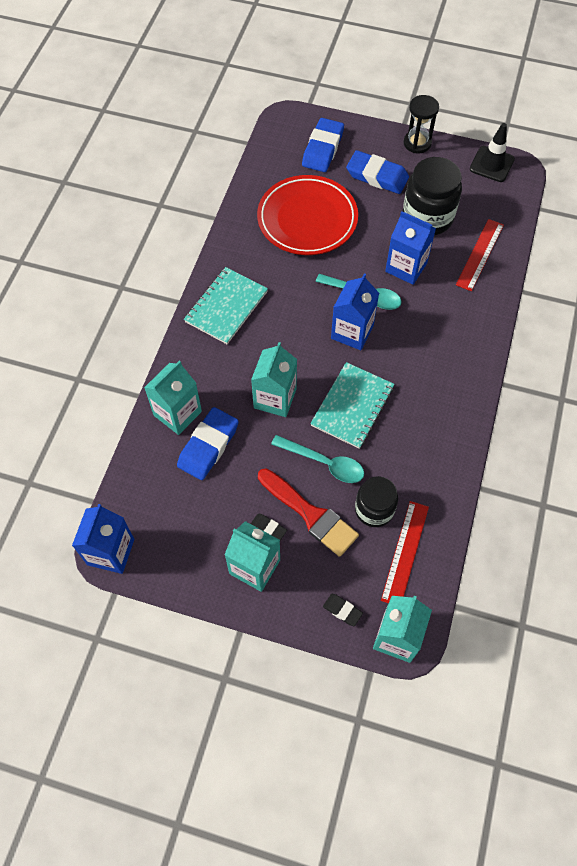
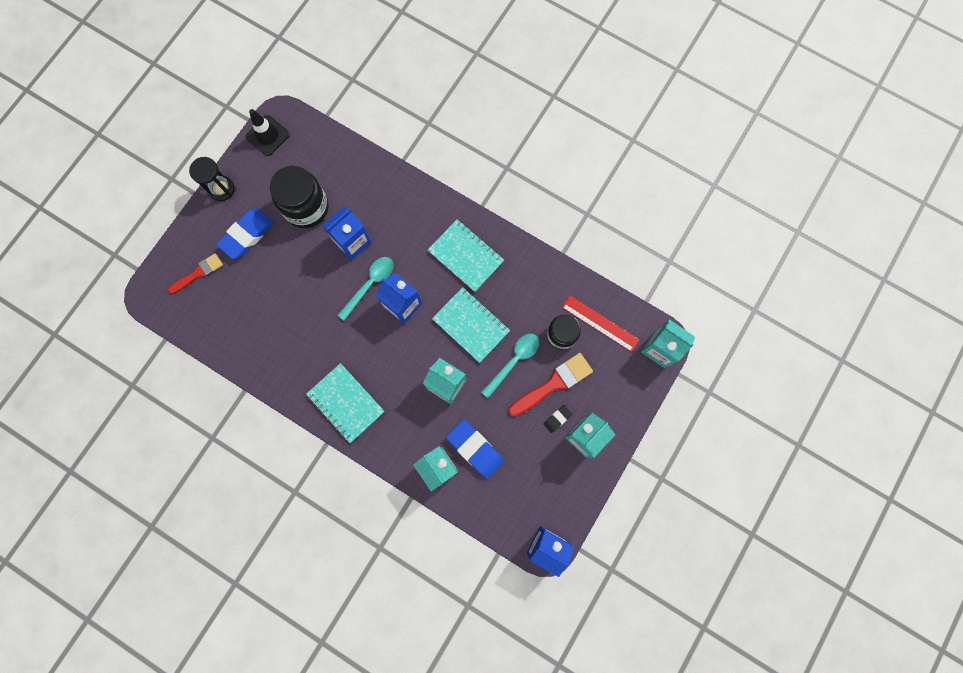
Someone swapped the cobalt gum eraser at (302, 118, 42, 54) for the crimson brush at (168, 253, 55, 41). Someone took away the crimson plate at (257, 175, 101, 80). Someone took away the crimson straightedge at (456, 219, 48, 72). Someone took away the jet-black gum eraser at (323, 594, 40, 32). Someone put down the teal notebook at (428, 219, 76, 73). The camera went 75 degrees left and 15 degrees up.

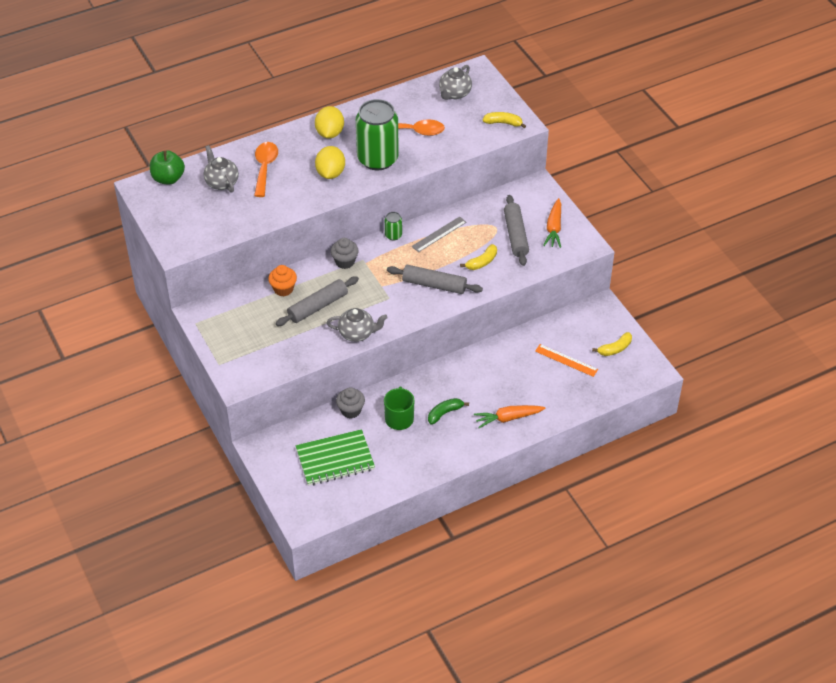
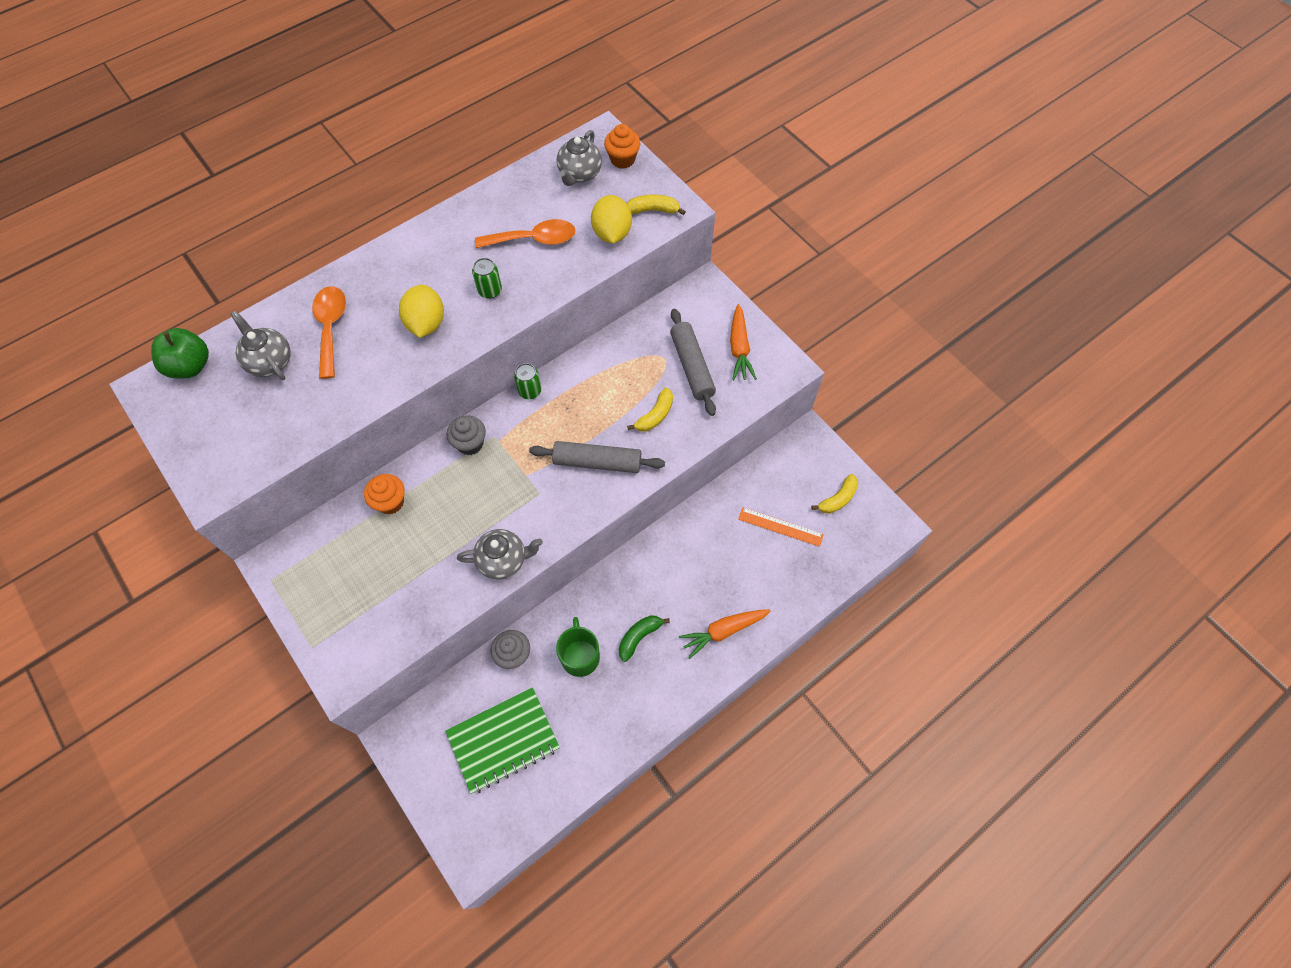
Someone scaled the green tin at (356, 99, 43, 71) by 0.42. Someone carried the bright yellow citrus fruit from (315, 106, 29, 32) to (591, 195, 41, 48). Someone took away the ash-grey straightedge at (412, 216, 55, 36). Someone took away the ash-grey rolling pin at (276, 277, 83, 49). Someone put down the orange-coloured fairy cake at (604, 124, 36, 45). The camera went 10 degrees left and 15 degrees up.

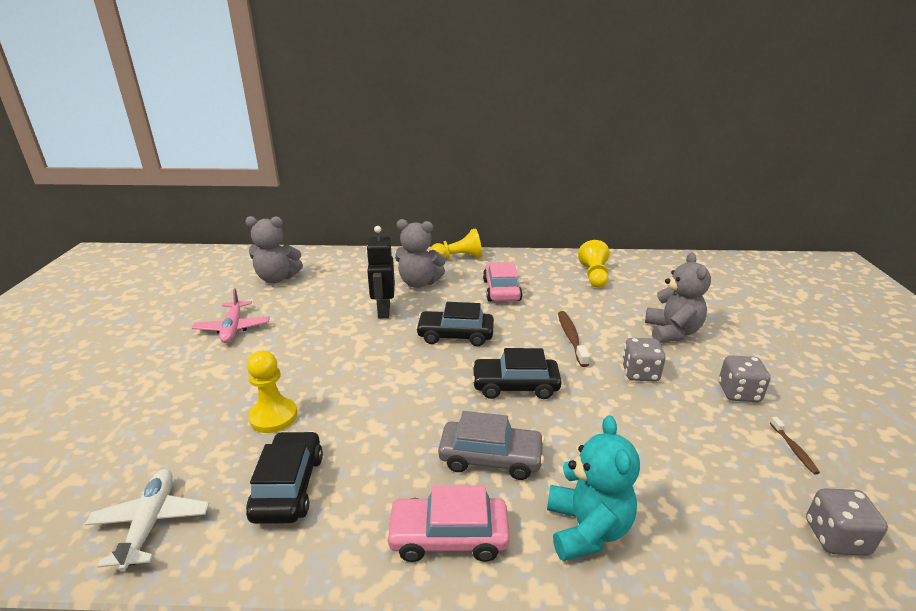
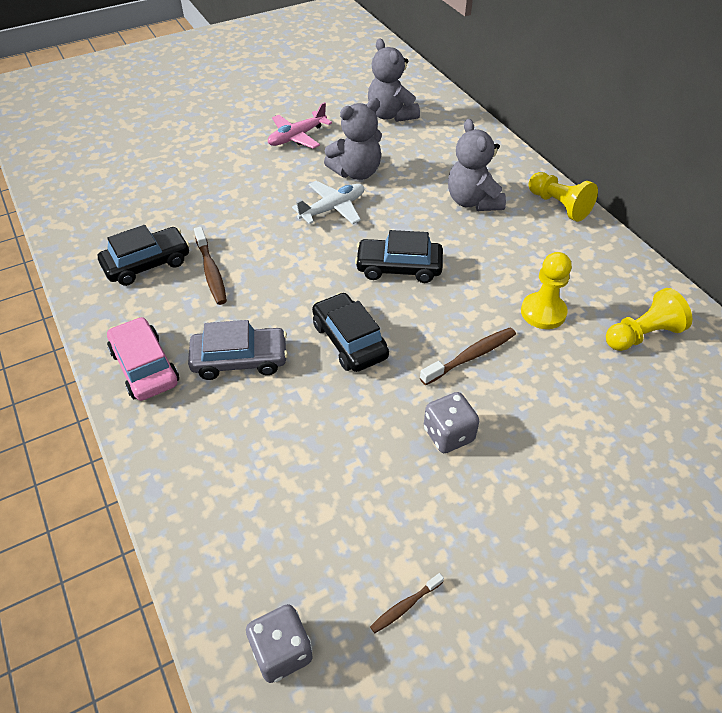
Someone took away the jet-black robot figure at (366, 226, 29, 93). Someone carried the ash-grey teddy bear from (645, 252, 66, 91) to (324, 98, 58, 82). Someone took away the pink car at (483, 262, 39, 40). Someone rotated the jet-black car at (416, 302, 78, 44) by 60 degrees counterclockwise. Someone carried the bright yellow chess pawn from (247, 350, 50, 83) to (521, 252, 51, 77). Someone took away the ash-grey game die at (719, 355, 51, 47). Someone rotated the ash-grey car at (438, 411, 107, 69) by 75 degrees counterclockwise. Someone took away the teal teddy bear at (547, 415, 93, 146). Someone carried the white plane from (85, 469, 124, 103) to (292, 181, 72, 43). Someone put down the russet dental brush at (194, 227, 33, 78). The camera went 60 degrees right and 20 degrees up.

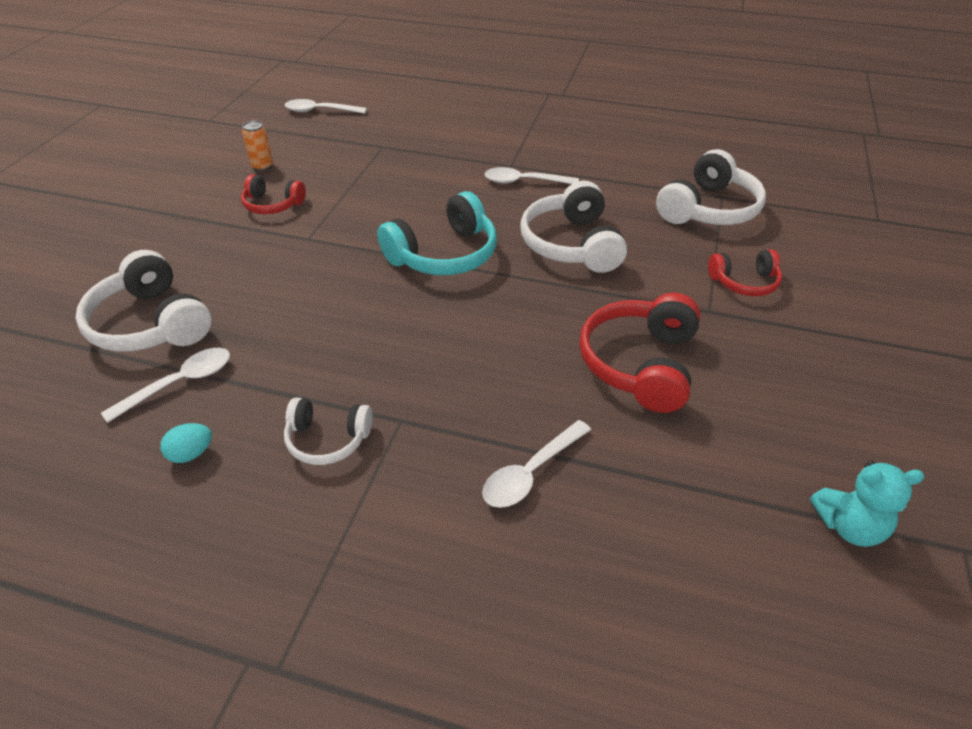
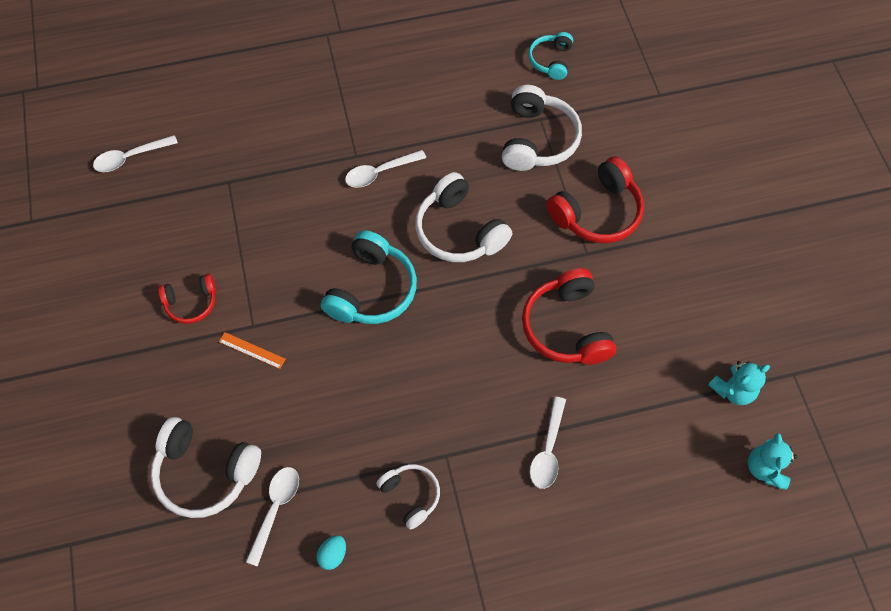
Someone took away the orange-coloured tin at (242, 121, 31, 50). Someone scaled the crimson headset at (708, 249, 74, 47) by 1.70. Someone rotated the white headset at (284, 397, 89, 68) by 105 degrees counterclockwise. Someone put down the teal headset at (528, 32, 45, 48). Someone put down the orange-coloured straightedge at (219, 332, 67, 37). Someone put down the teal teddy bear at (748, 433, 49, 57). The camera went 30 degrees left and 20 degrees up.

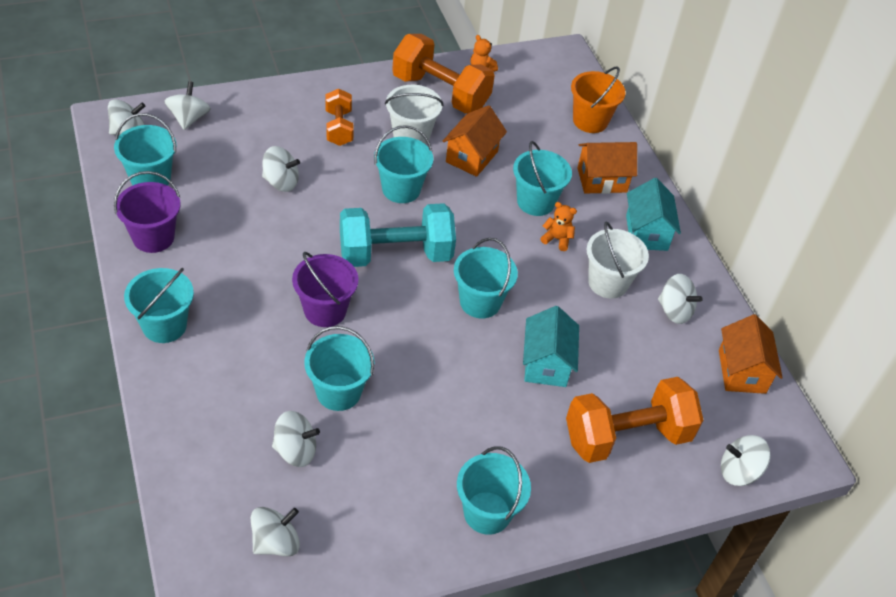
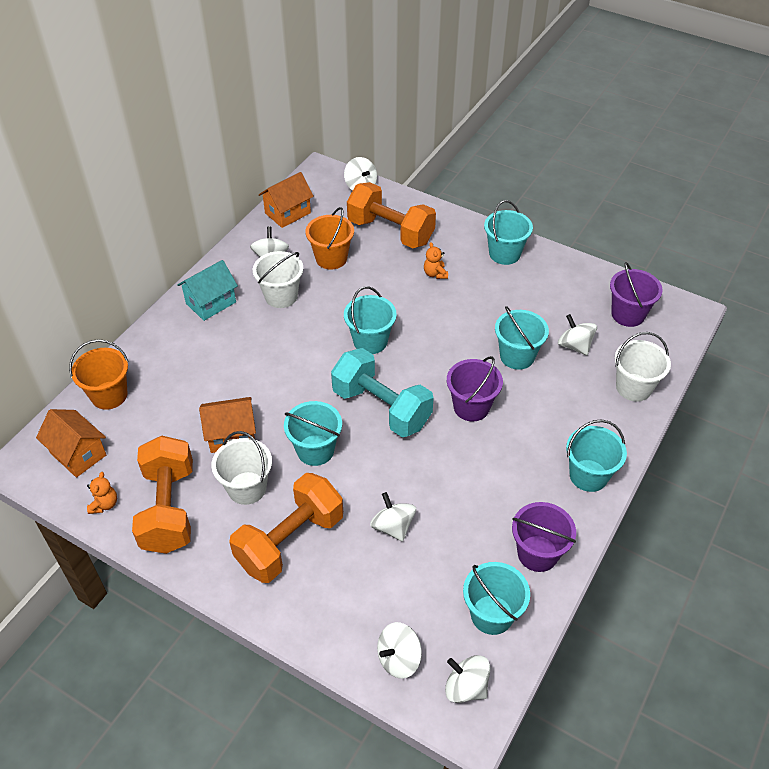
Someone scaled the orange-coloured dumbbell at (325, 89, 29, 57) by 1.77. Someone took away the teal sand bucket at (513, 141, 59, 75). Someone carried the orange-coloured toy house from (577, 142, 60, 52) to (36, 409, 70, 69). Someone carried the orange-coloured teddy bear from (540, 202, 37, 49) to (424, 242, 24, 37). Someone took away the teal toy house at (523, 306, 56, 81). Someone swapped the white whirligig at (251, 507, 49, 49) for the purple sand bucket at (610, 262, 53, 65). Someone put down the orange-coloured sand bucket at (306, 207, 48, 63). Someone put down the white sand bucket at (615, 332, 56, 70). The camera went 125 degrees left and 0 degrees up.

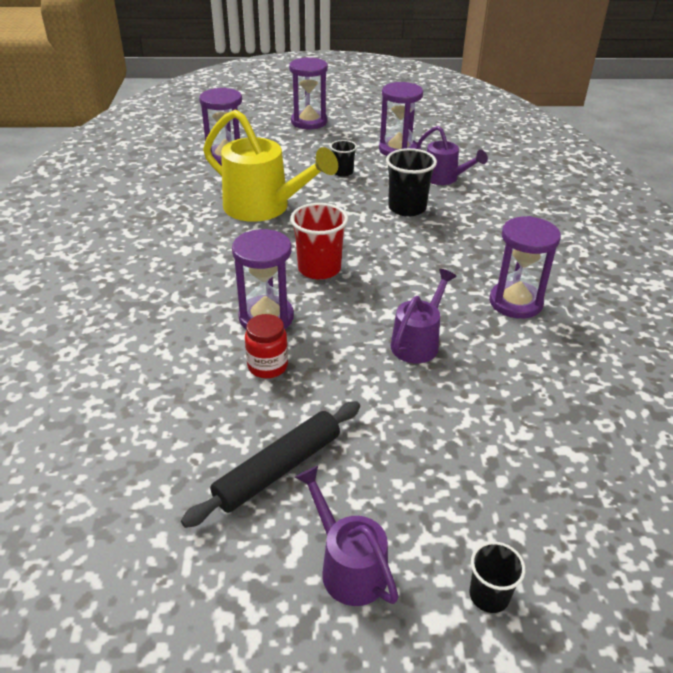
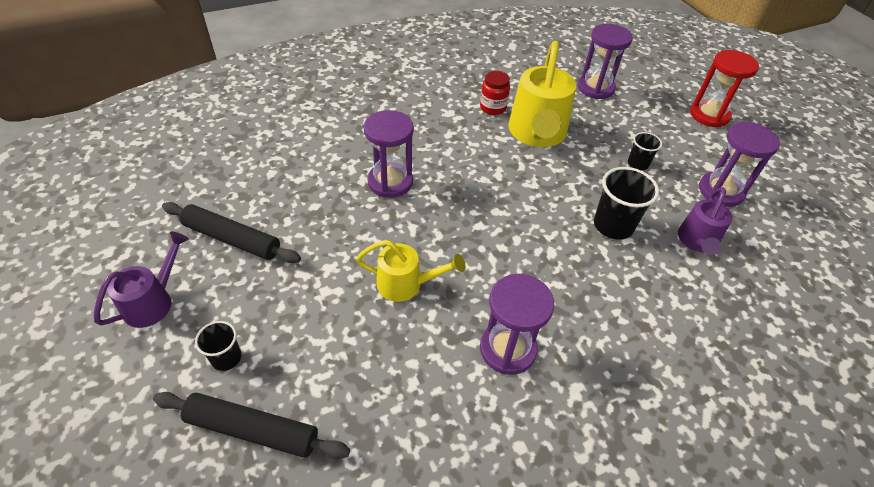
Someone repainted the purple hourglass at (289, 57, 39, 72), which became the crimson hourglass at (690, 50, 69, 78). Someone took away the crimson cup at (290, 203, 58, 77). Someone repainted the purple sprinkling can at (391, 269, 66, 94), which became the bright yellow sprinkling can at (356, 240, 109, 62). Someone carried the crimson jam jar from (245, 314, 43, 64) to (480, 71, 30, 44). Someone carried the jet-black cup from (469, 542, 57, 71) to (195, 321, 46, 50). Someone put down the jet-black rolling pin at (153, 392, 197, 67). The camera went 65 degrees right and 10 degrees up.

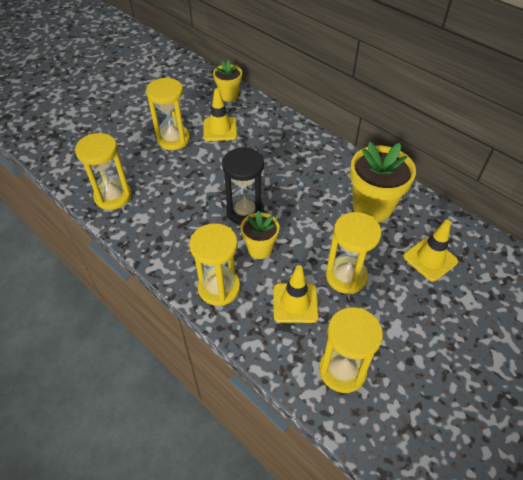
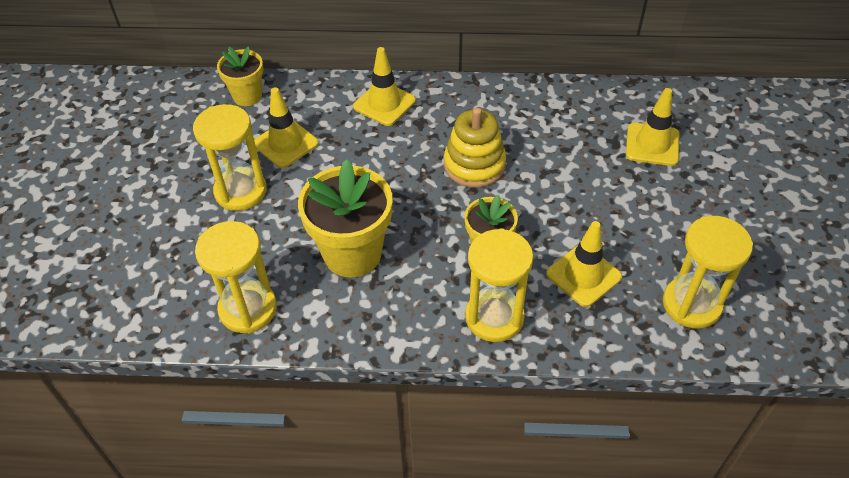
Someone carried the bright yellow flower pot from (350, 142, 66, 81) to (298, 159, 95, 119). Someone took away the jet-black hourglass at (222, 147, 42, 78). Someone took away the bright yellow hourglass at (326, 212, 55, 82). Someone put down the bright yellow safety cone at (353, 47, 63, 79). Someone put down the bright yellow stacking toy at (444, 107, 62, 81). The camera went 40 degrees left and 0 degrees up.

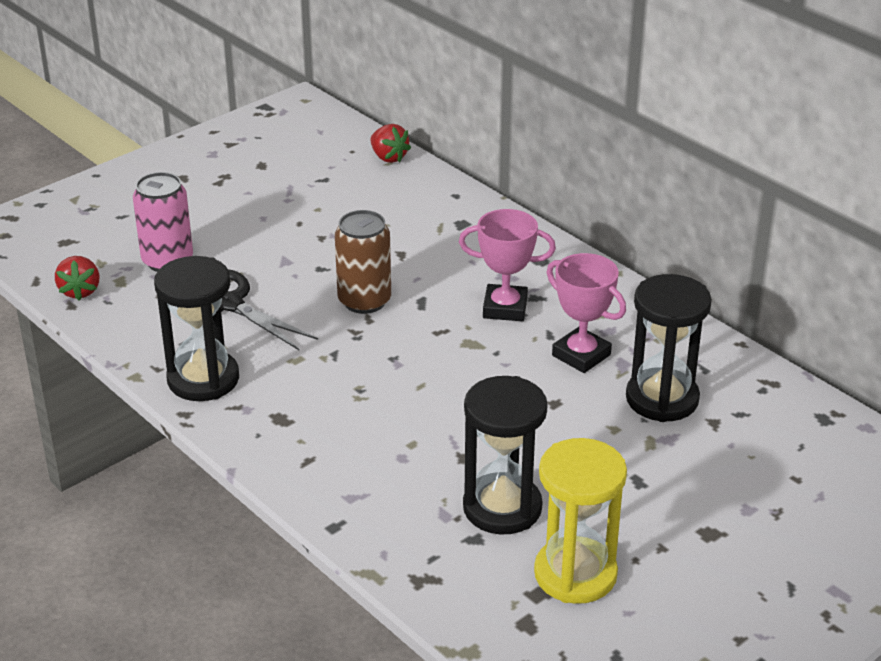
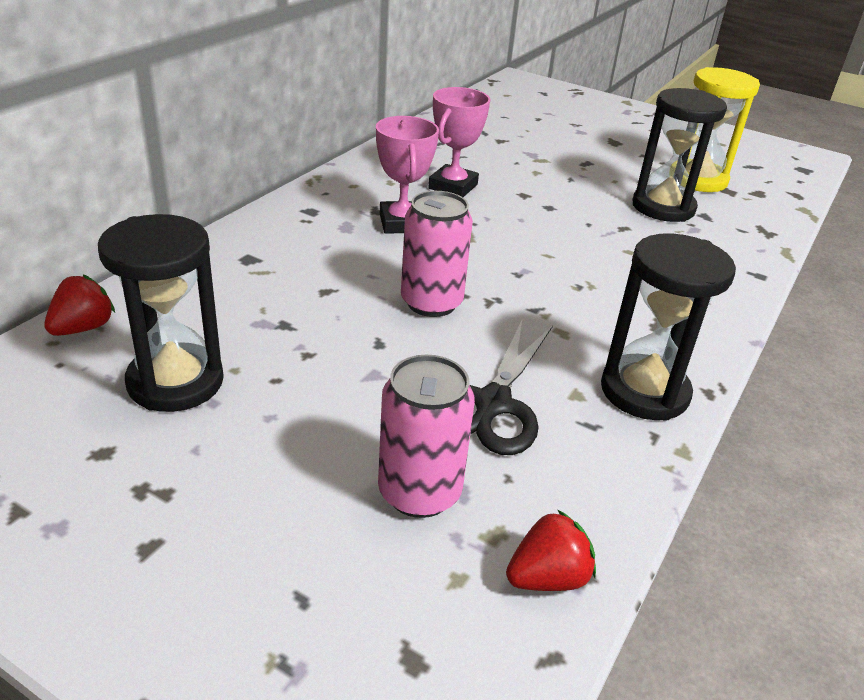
Someone repainted the russet tin at (335, 210, 56, 104), which became the pink tin at (401, 191, 72, 126). Someone carried the jet-black hourglass from (626, 274, 86, 148) to (98, 214, 126, 198). The camera went 110 degrees left and 0 degrees up.

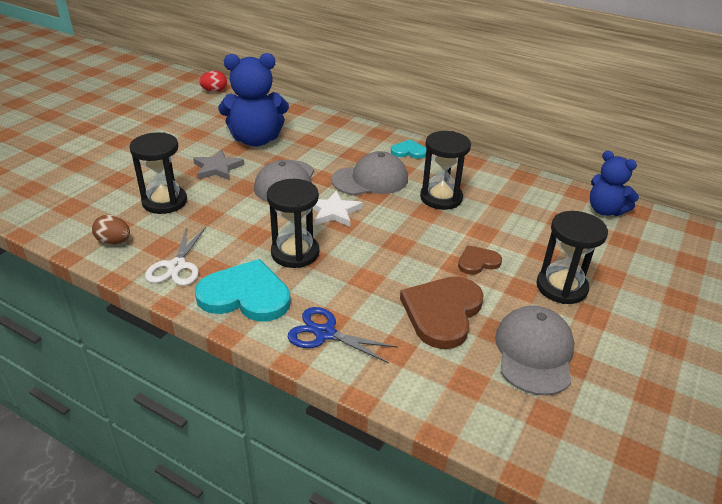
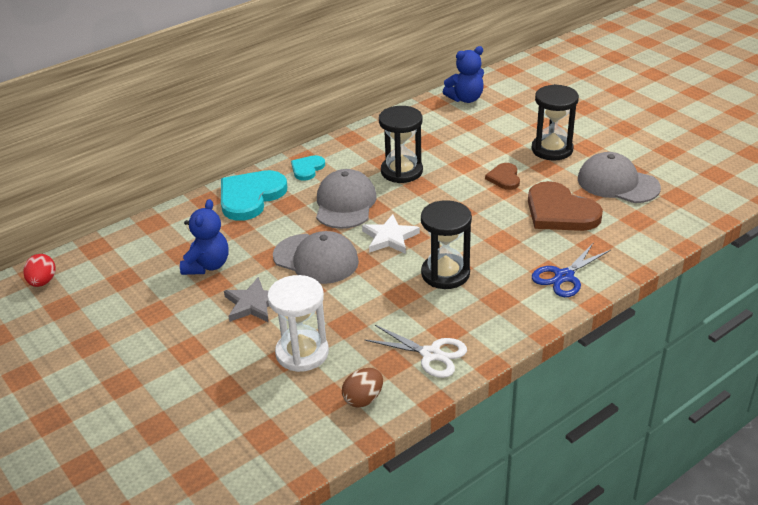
Someone scaled the cobalt teddy bear at (218, 53, 71, 94) by 0.62. Someone repainted the jet-black hourglass at (129, 132, 58, 82), which became the white hourglass at (267, 275, 62, 97). Someone carried the teal heart shape from (195, 259, 96, 62) to (221, 170, 66, 51). The camera went 65 degrees left and 0 degrees up.

